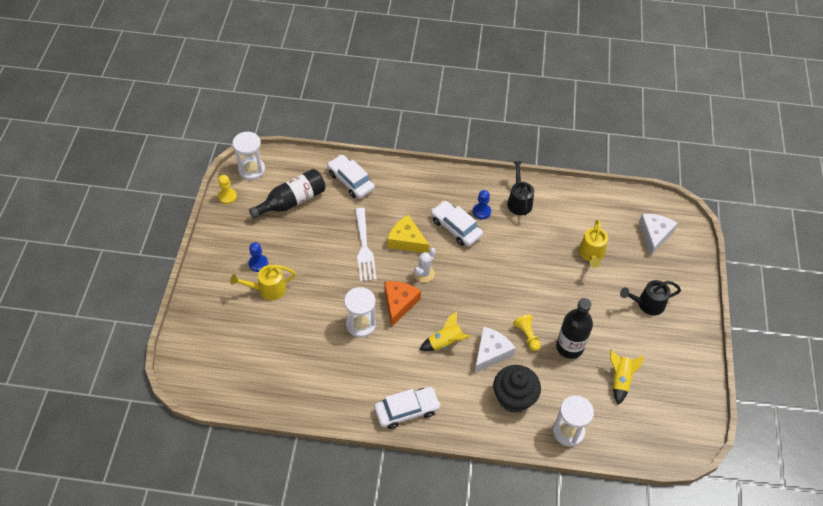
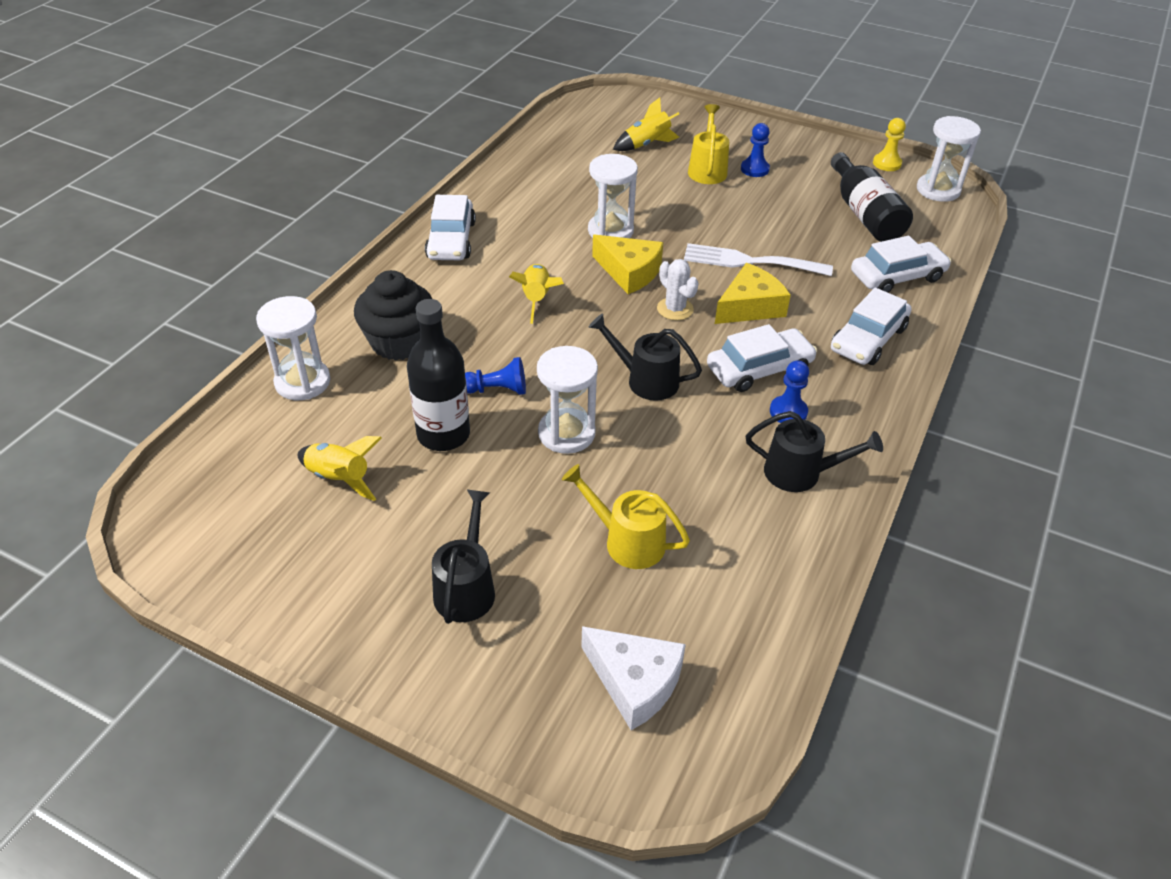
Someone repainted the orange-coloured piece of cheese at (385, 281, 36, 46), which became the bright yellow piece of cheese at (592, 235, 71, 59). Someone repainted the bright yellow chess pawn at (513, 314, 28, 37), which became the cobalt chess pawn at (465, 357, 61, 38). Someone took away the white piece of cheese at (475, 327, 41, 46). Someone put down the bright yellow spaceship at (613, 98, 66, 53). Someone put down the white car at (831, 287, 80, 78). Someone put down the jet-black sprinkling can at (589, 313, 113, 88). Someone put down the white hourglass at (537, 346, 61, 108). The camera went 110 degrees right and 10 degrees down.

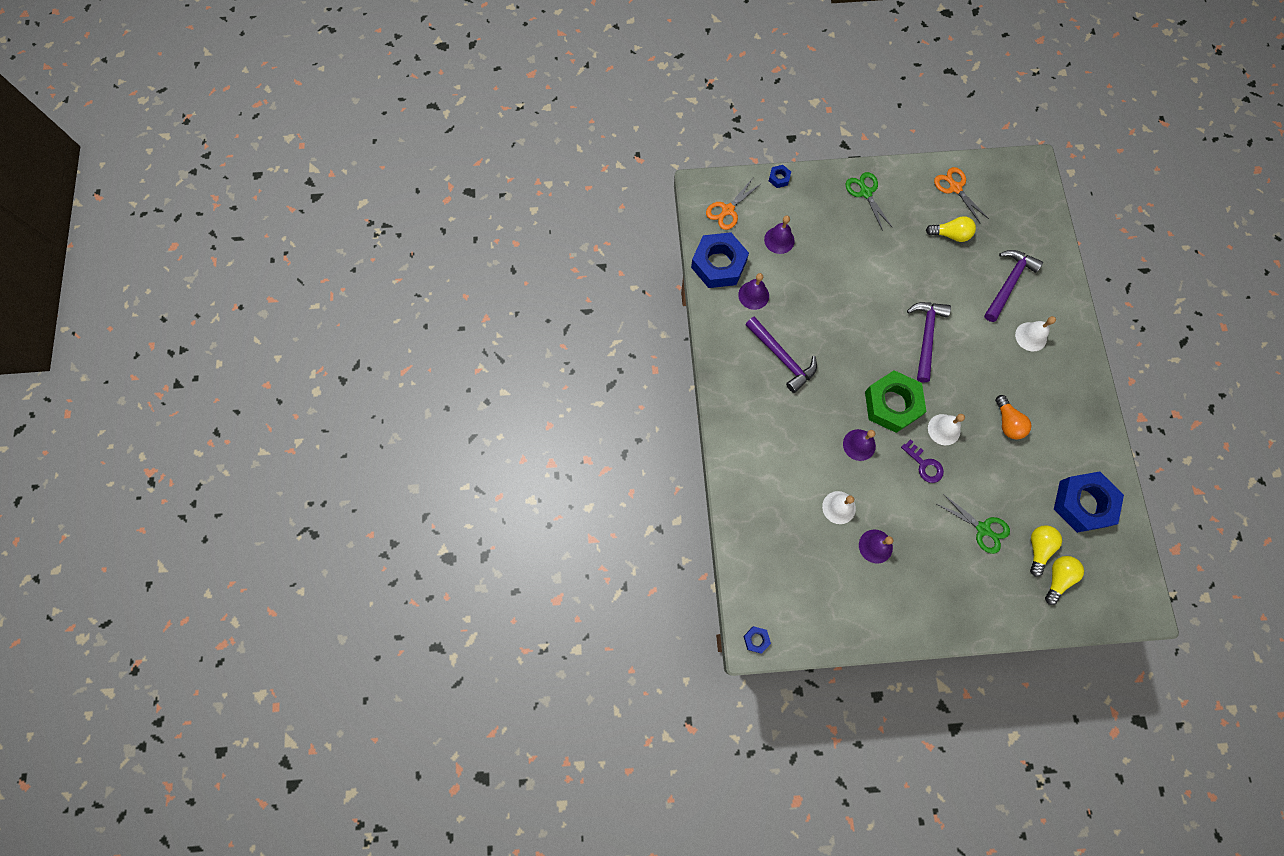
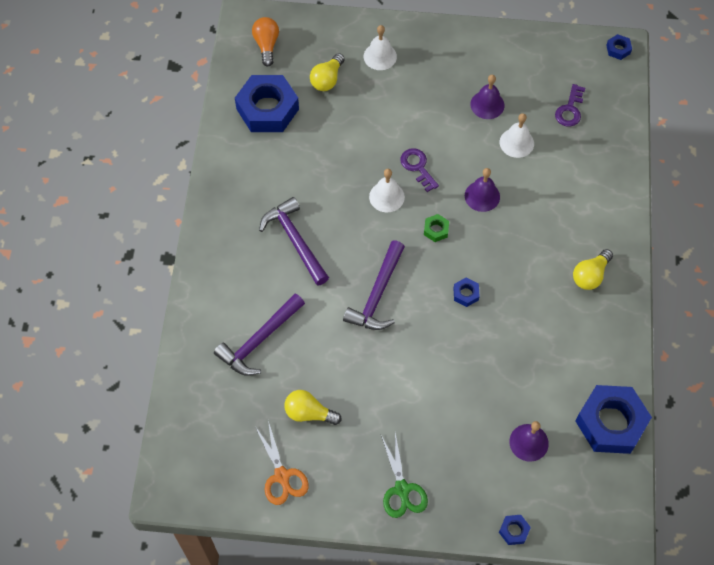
Someone took away the orange-coloured pair of scissors at (706, 178, 56, 52). Someone took away the purple bell at (738, 273, 31, 37). Someone carried the purple carpenter's hammer from (745, 316, 72, 77) to (259, 197, 70, 89). Someone carried the white bell from (1015, 316, 41, 36) to (363, 25, 34, 45). Someone scaled the green hex nut at (865, 370, 62, 63) by 0.42. Someone carried the orange-coloured bulb from (995, 395, 36, 44) to (252, 17, 27, 49). Someone took away the green pair of scissors at (937, 494, 73, 60). Someone carried the bright yellow bulb from (1045, 556, 39, 49) to (573, 249, 40, 41). Someone put down the purple door key at (555, 84, 30, 43). Someone put down the cobalt hex nut at (454, 278, 26, 29). The camera went 170 degrees left and 10 degrees down.

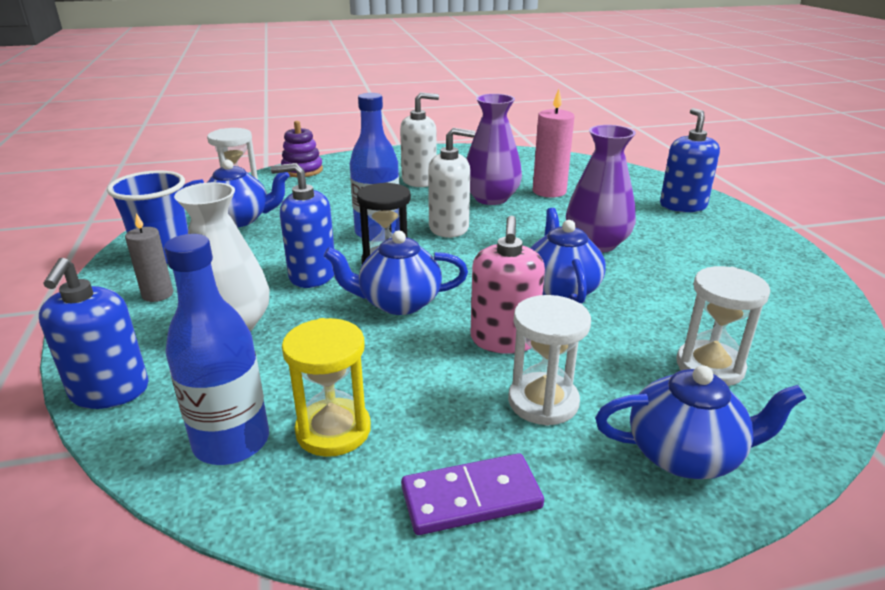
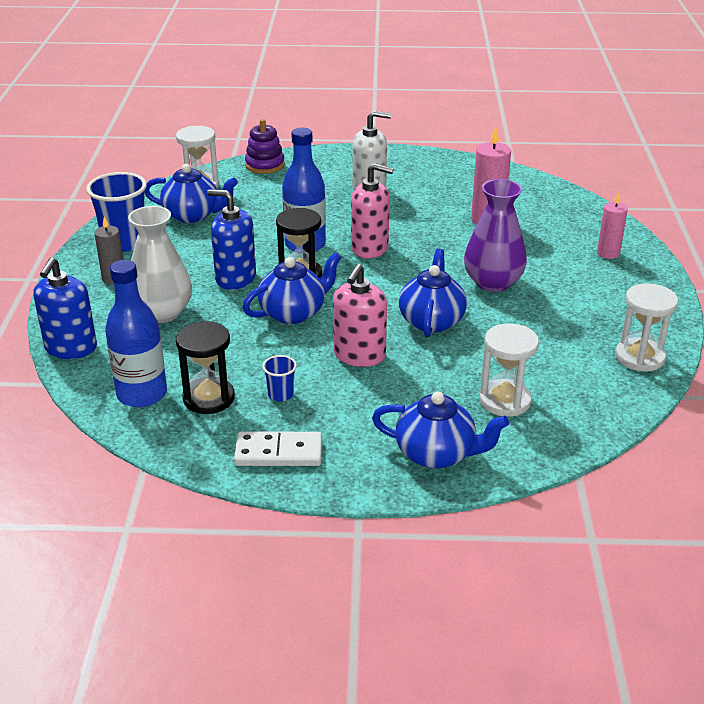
Someone took away the purple vase at (466, 94, 56, 111). Someone swapped the cobalt pump bottle at (660, 108, 60, 104) for the pink candle at (597, 192, 31, 67). Someone repainted the white pump bottle at (428, 128, 47, 110), which became the pink pump bottle at (351, 163, 43, 96). Someone rotated the cobalt teapot at (324, 231, 144, 84) by 135 degrees clockwise. Someone carried the white hourglass from (508, 295, 83, 131) to (615, 283, 63, 89). Someone repainted the bright yellow hourglass at (282, 318, 89, 139), which became the jet-black hourglass at (176, 321, 59, 93). Someone repainted the purple domino tile at (401, 453, 143, 82), which became the white domino tile at (234, 432, 88, 34). Someone put down the cobalt cup at (262, 355, 35, 46). The camera went 15 degrees right and 5 degrees up.

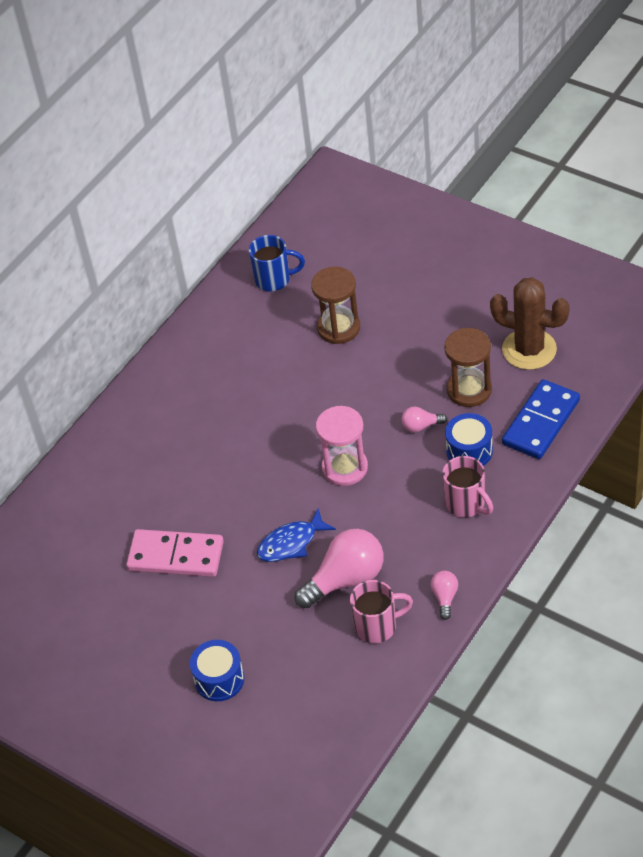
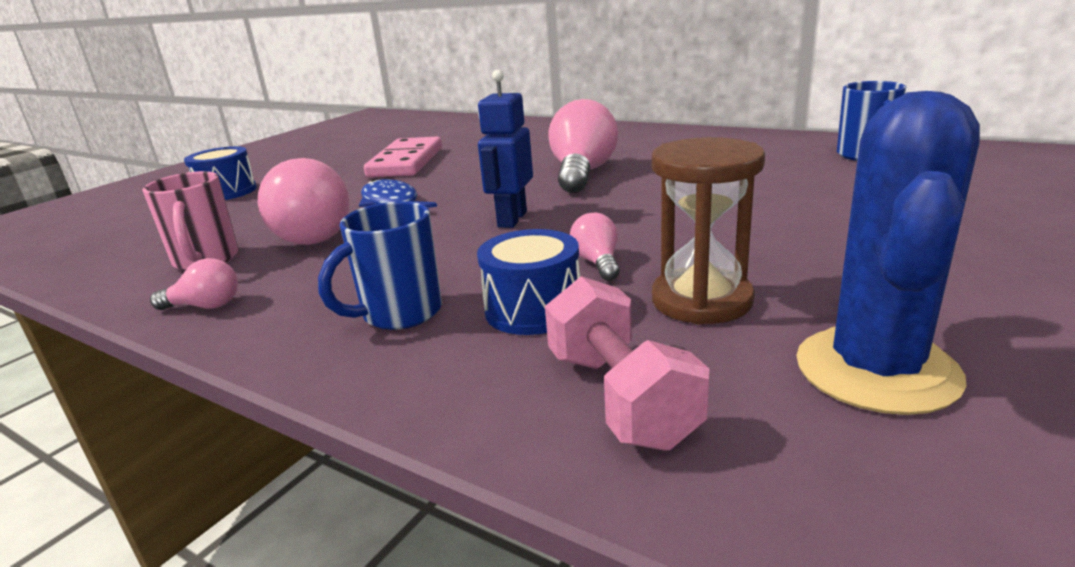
Someone took away the russet hourglass at (311, 267, 49, 77). Someone repainted the russet saguaro cactus at (490, 277, 80, 93), which became the cobalt saguaro cactus at (796, 91, 184, 324). Someone swapped the cobalt domino tile at (502, 379, 78, 80) for the pink dumbbell at (545, 276, 164, 175). Someone swapped the pink hourglass at (316, 406, 52, 80) for the cobalt robot figure at (478, 70, 55, 158). Someone repainted the pink tea mug at (443, 456, 50, 61), which became the cobalt tea mug at (318, 201, 124, 129). Someone put down the pink bulb at (549, 99, 69, 94). The camera went 85 degrees right and 25 degrees down.

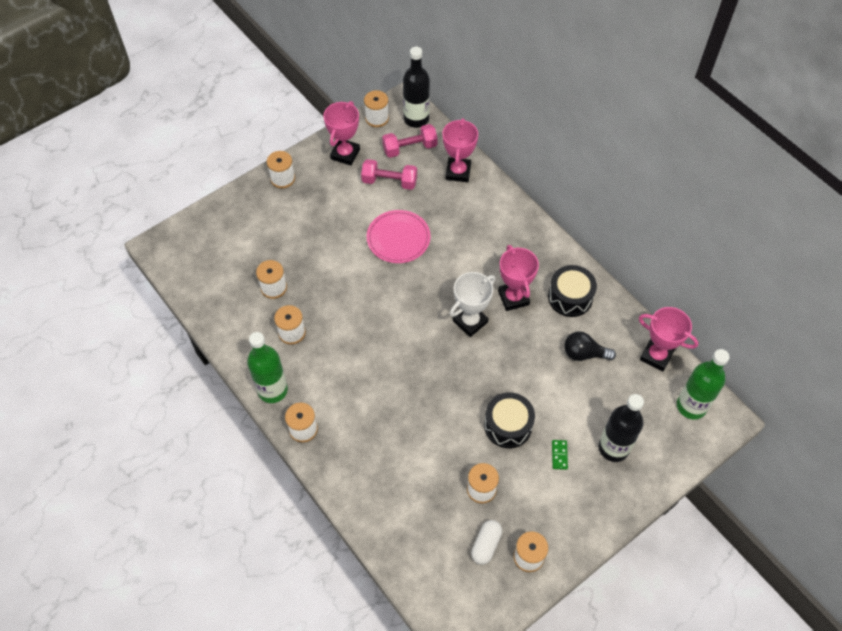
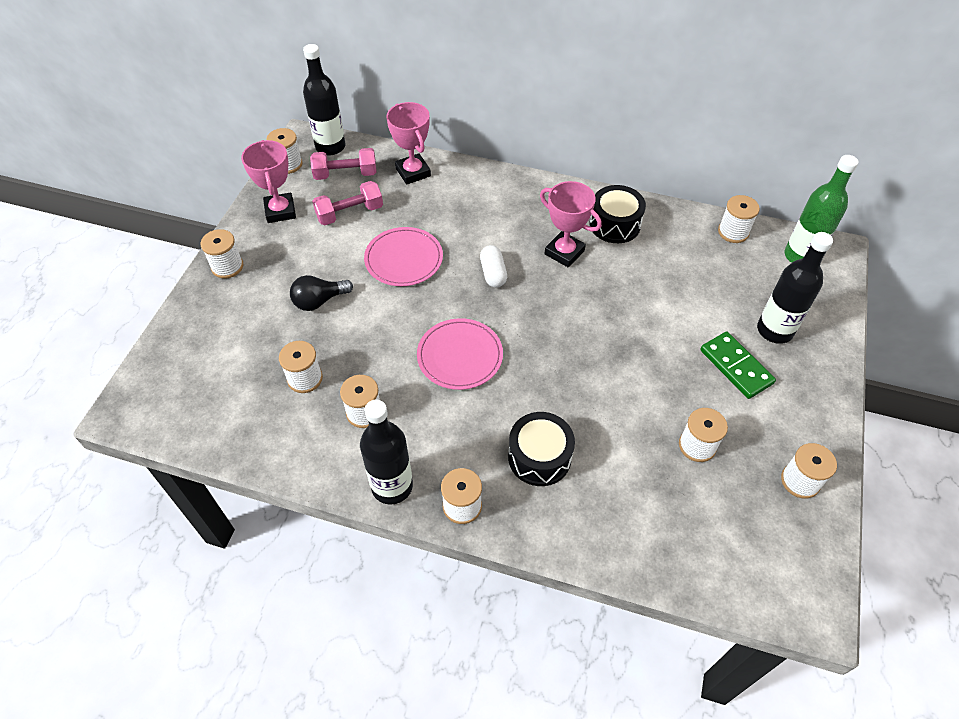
Someone rotated the pink dumbbell at (382, 124, 56, 34) by 45 degrees clockwise. Someone took away the white award cup at (450, 272, 45, 65). Someone swapped the pink award cup at (639, 307, 60, 65) for the white spool at (718, 195, 42, 48). Someone carried the jet-black bulb from (564, 331, 52, 30) to (290, 275, 63, 36). Someone repainted the green flask at (247, 332, 41, 71), which became the jet-black flask at (360, 400, 53, 104). Someone carried the jet-black toy drum from (484, 392, 51, 56) to (508, 412, 67, 74). Someone scaled the green domino tile at (552, 440, 16, 30) by 1.98. Someone carried the white pill from (471, 520, 31, 45) to (480, 245, 27, 42). Someone put down the pink plate at (417, 318, 86, 72). The camera went 35 degrees left and 5 degrees down.

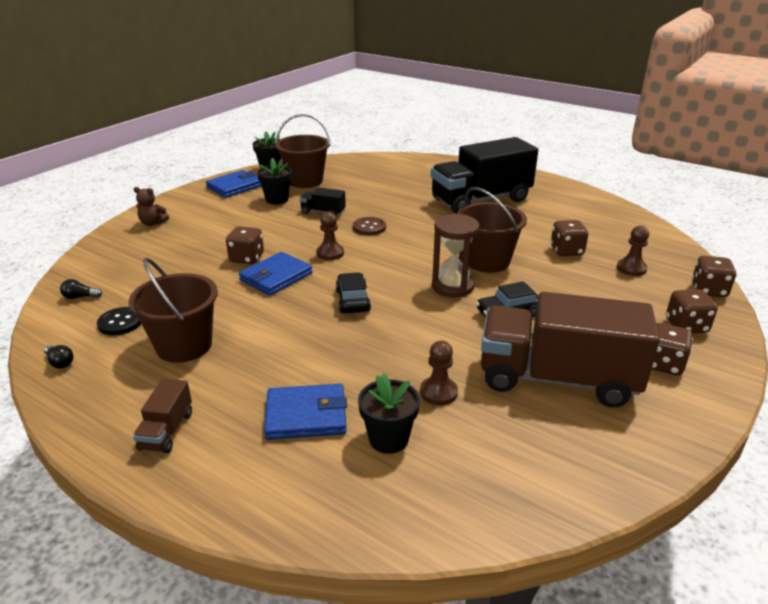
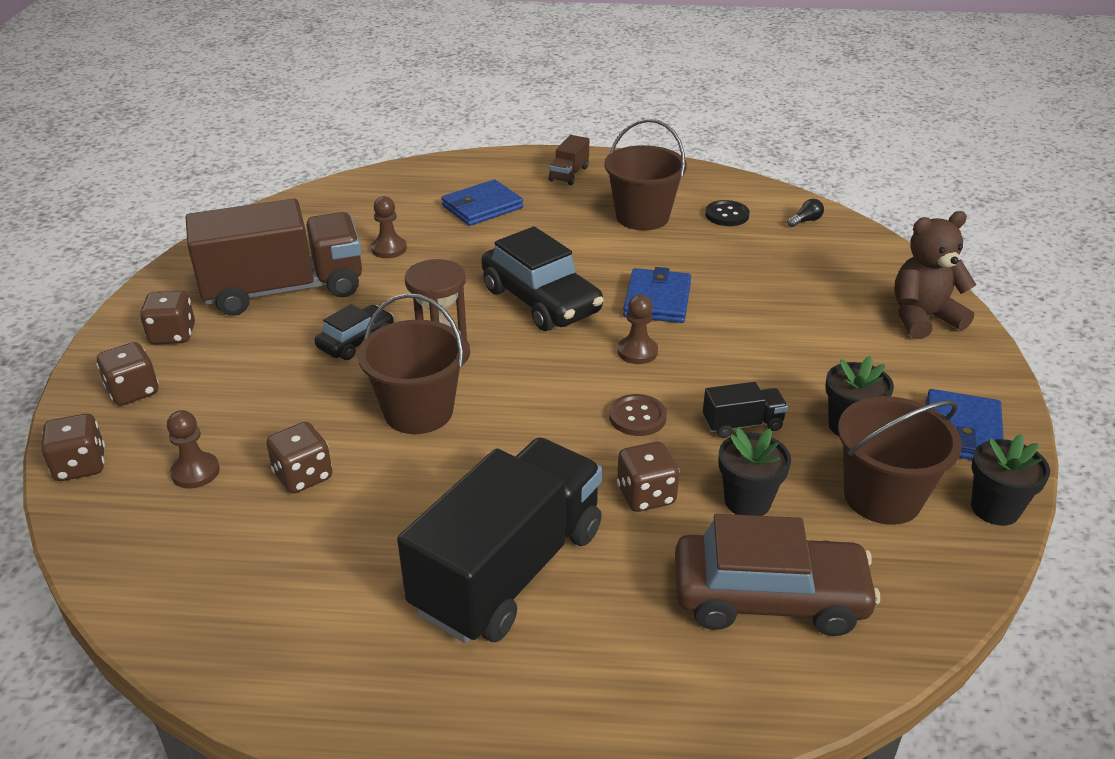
Someone scaled the russet teddy bear at (134, 187, 35, 39) by 1.81. Someone carried the russet game die from (226, 226, 38, 38) to (617, 442, 62, 70). Someone scaled the jet-black car at (335, 272, 36, 41) by 1.80. Someone took away the jet-black bulb at (44, 345, 30, 24). Someone carried the jet-black flower pot from (358, 373, 62, 81) to (718, 428, 73, 88). Someone rotated the russet lorry at (133, 378, 59, 76) by 135 degrees counterclockwise. Someone put down the russet car at (675, 514, 205, 122). The camera went 150 degrees right and 5 degrees up.

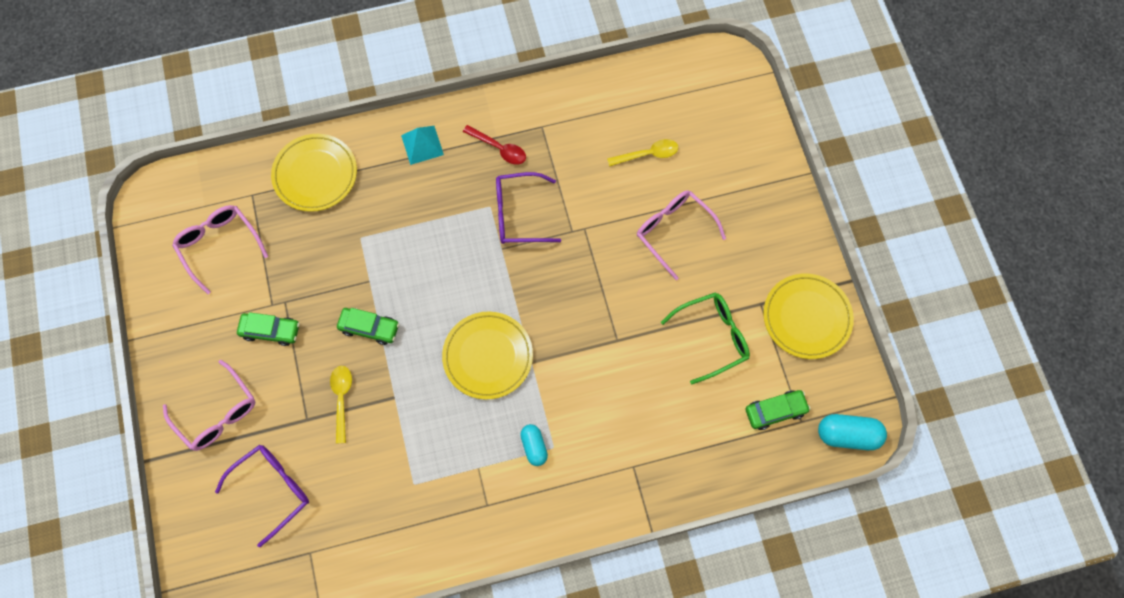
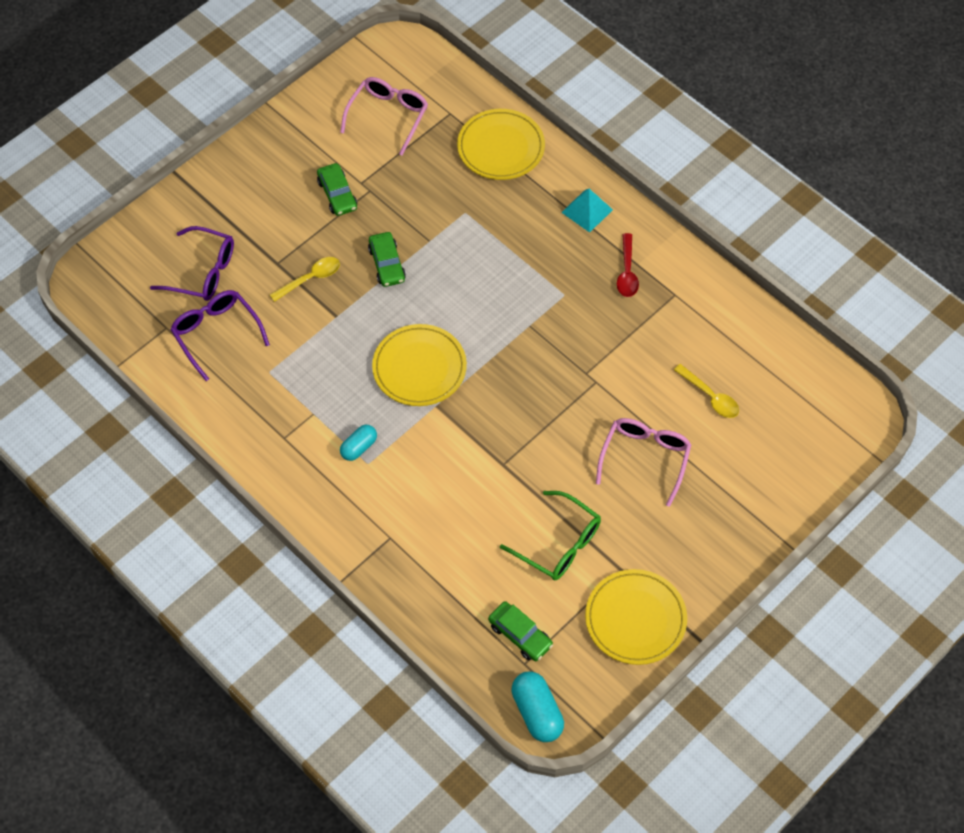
Someone carried the purple glasses from (496, 172, 65, 72) to (170, 290, 100, 91). Someone took away the pink glasses at (163, 360, 92, 91). The camera went 60 degrees right and 10 degrees down.

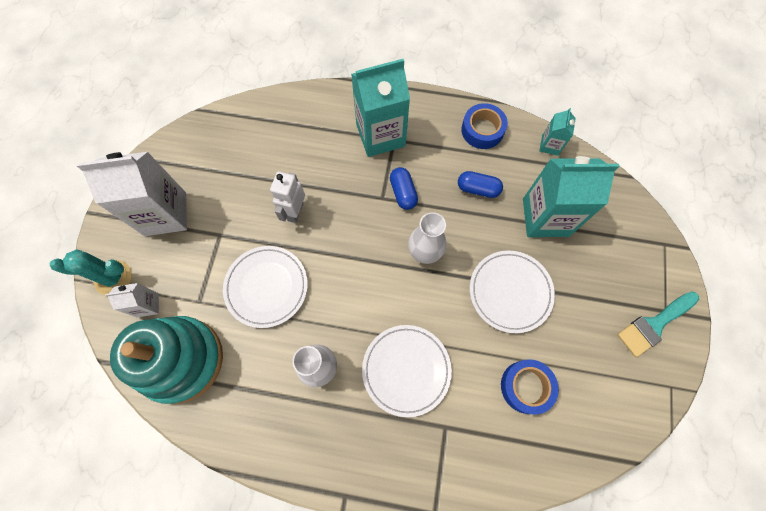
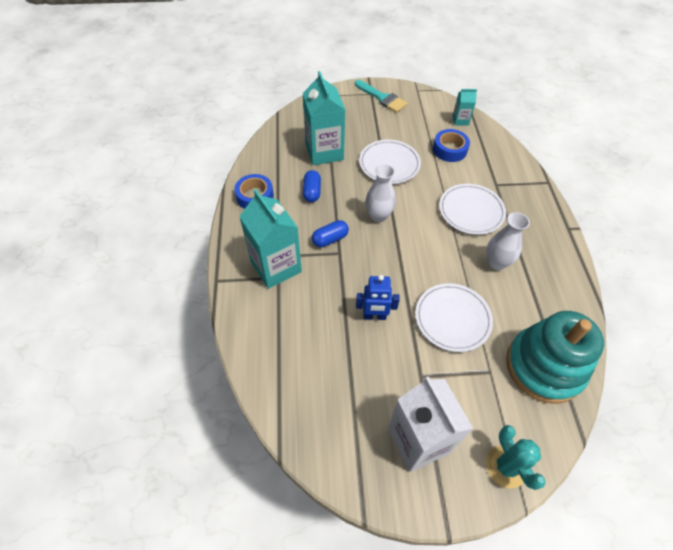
Someone carried the teal milk carton from (539, 108, 37, 48) to (453, 89, 24, 37). Someone repainted the white robot figure at (270, 172, 35, 51), which became the cobalt robot figure at (356, 275, 44, 45). Someone took away the white milk carton at (105, 283, 54, 34). The camera went 105 degrees left and 15 degrees down.

